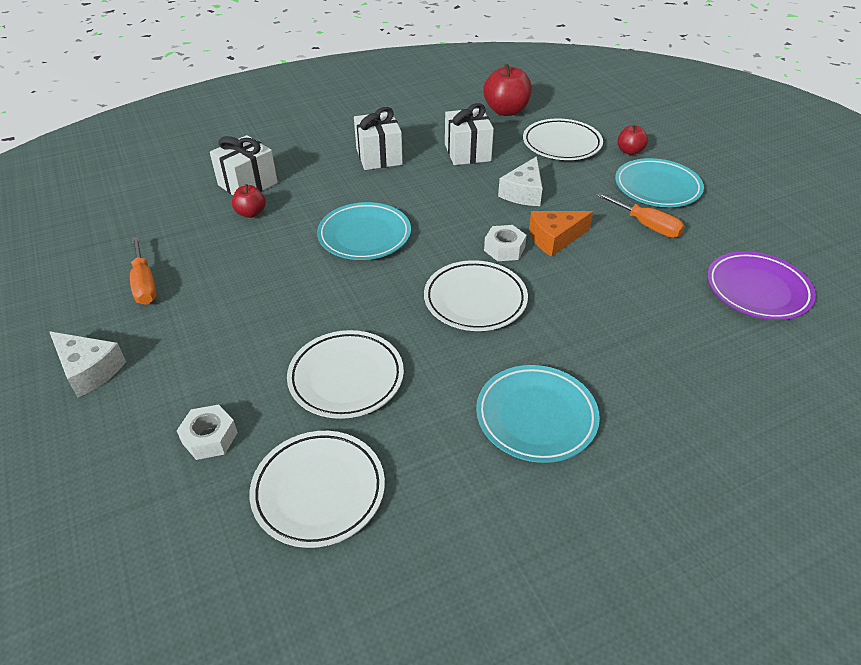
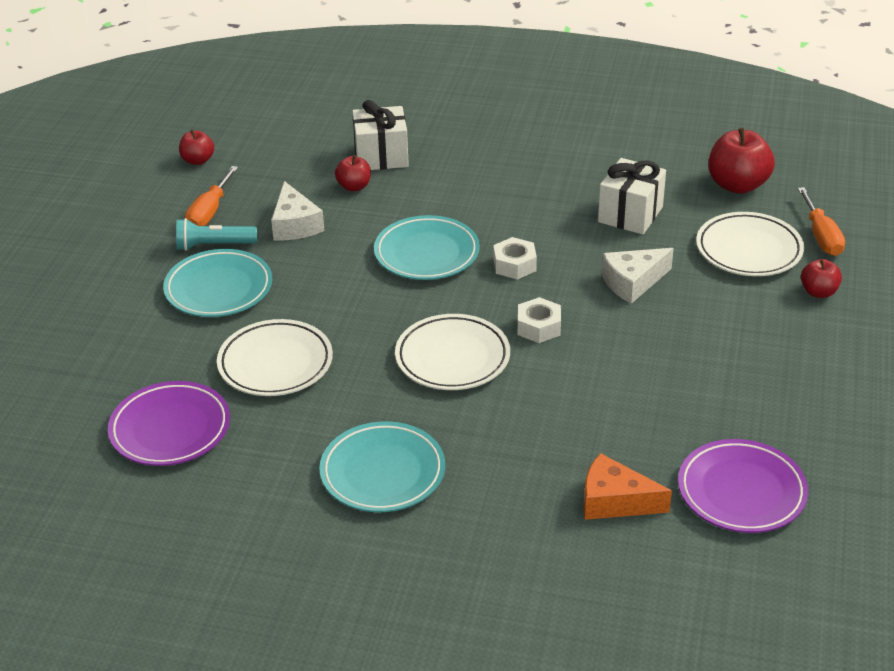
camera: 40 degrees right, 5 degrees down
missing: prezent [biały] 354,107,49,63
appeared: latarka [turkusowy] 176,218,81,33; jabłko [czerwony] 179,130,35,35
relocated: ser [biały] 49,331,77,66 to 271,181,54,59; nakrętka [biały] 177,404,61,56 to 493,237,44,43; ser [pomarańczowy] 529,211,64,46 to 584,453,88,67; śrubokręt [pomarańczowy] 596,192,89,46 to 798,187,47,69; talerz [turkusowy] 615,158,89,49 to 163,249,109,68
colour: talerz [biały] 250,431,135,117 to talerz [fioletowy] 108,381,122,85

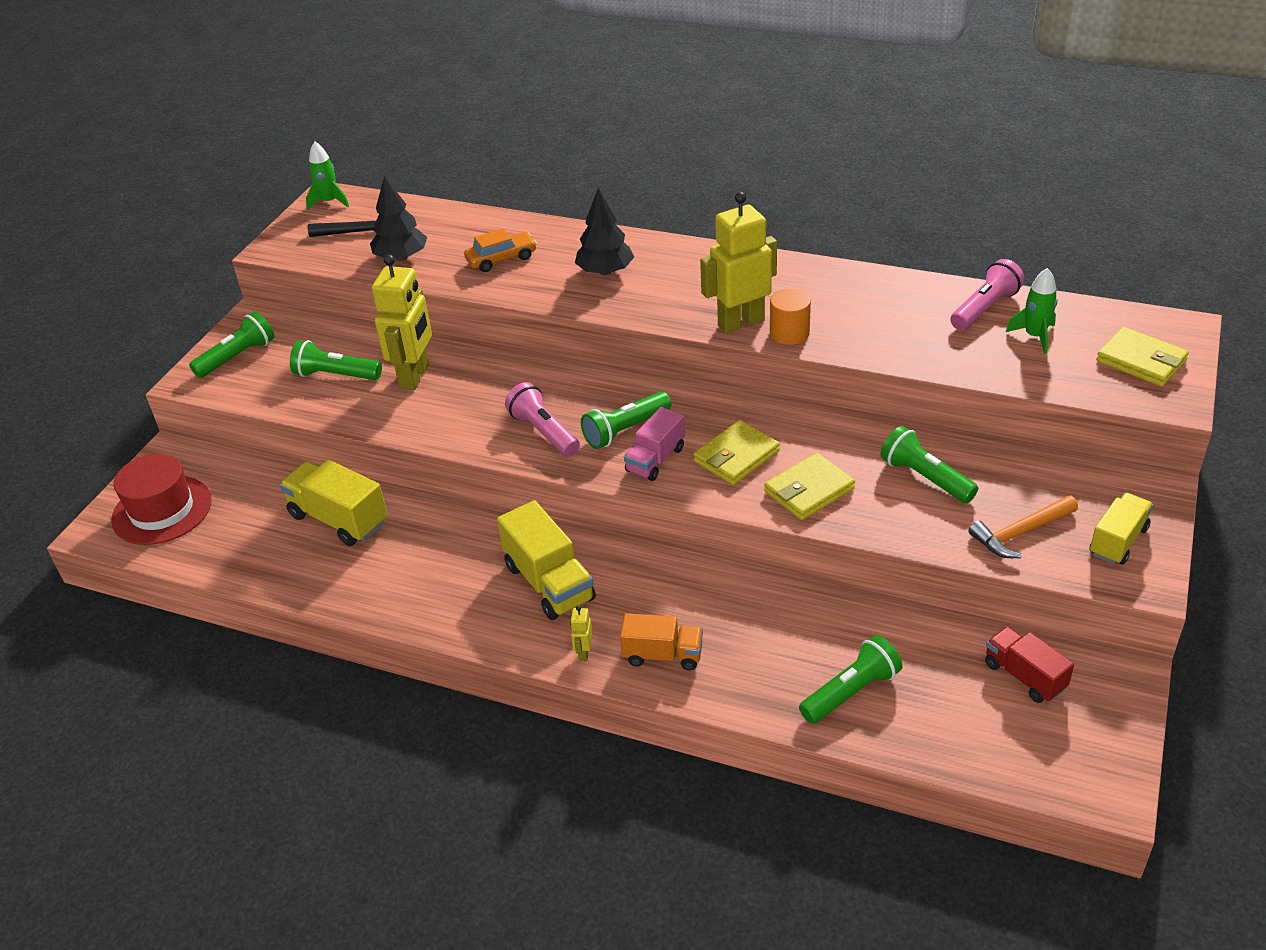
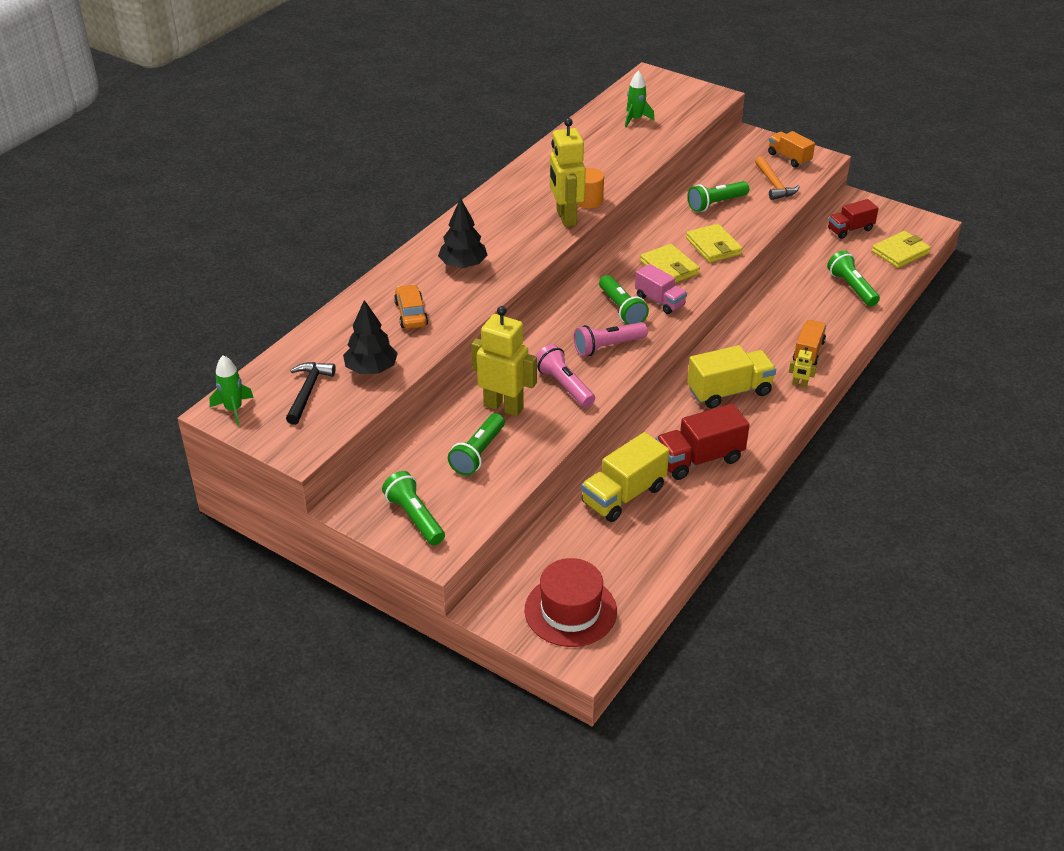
camera: 80 degrees left, 0 degrees up
appeared: ciężarówka [czerwony] 656,404,94,76
relocated: latarka [różowy] 950,259,74,71 to 536,344,59,64; portfel [żółty] 1096,327,93,60 to 872,231,59,37
colour: ciężarówka [żółty] 1089,493,64,71 to ciężarówka [pomarańczowy] 768,131,47,37

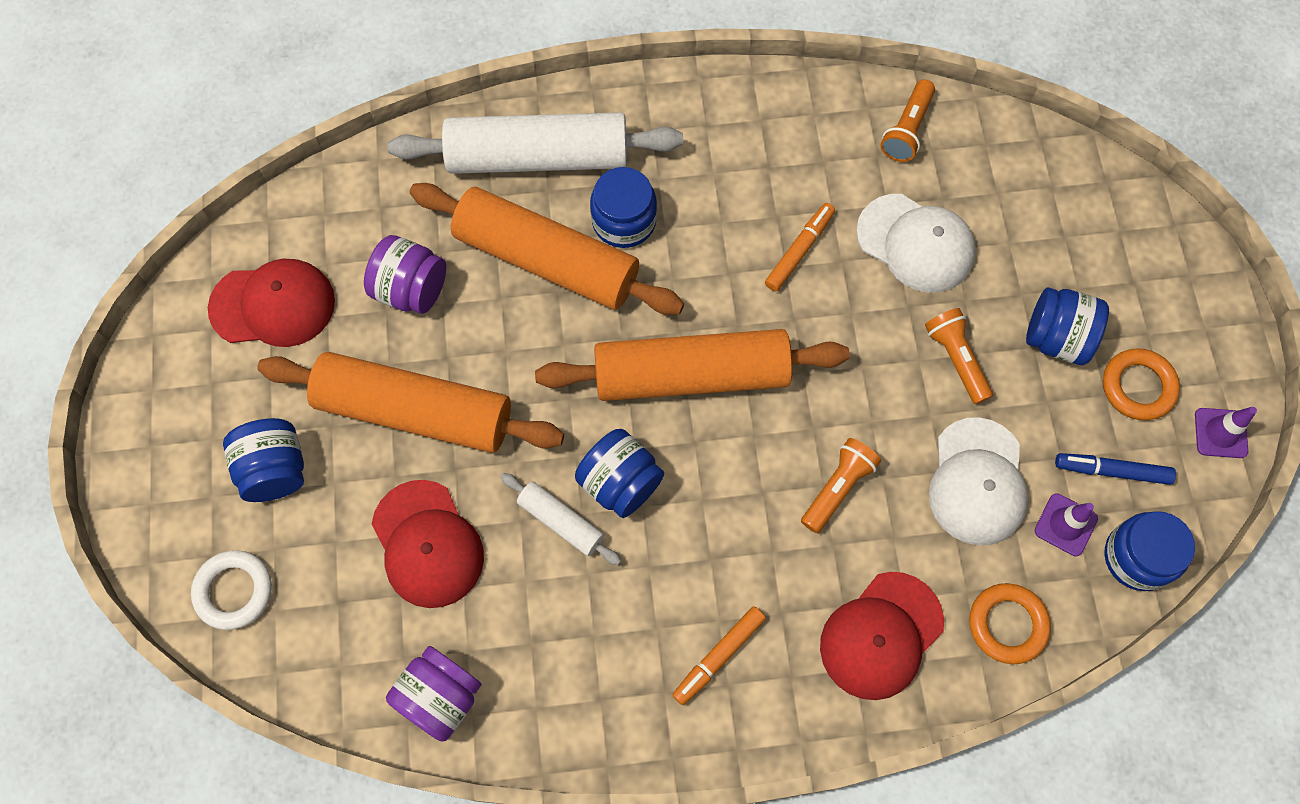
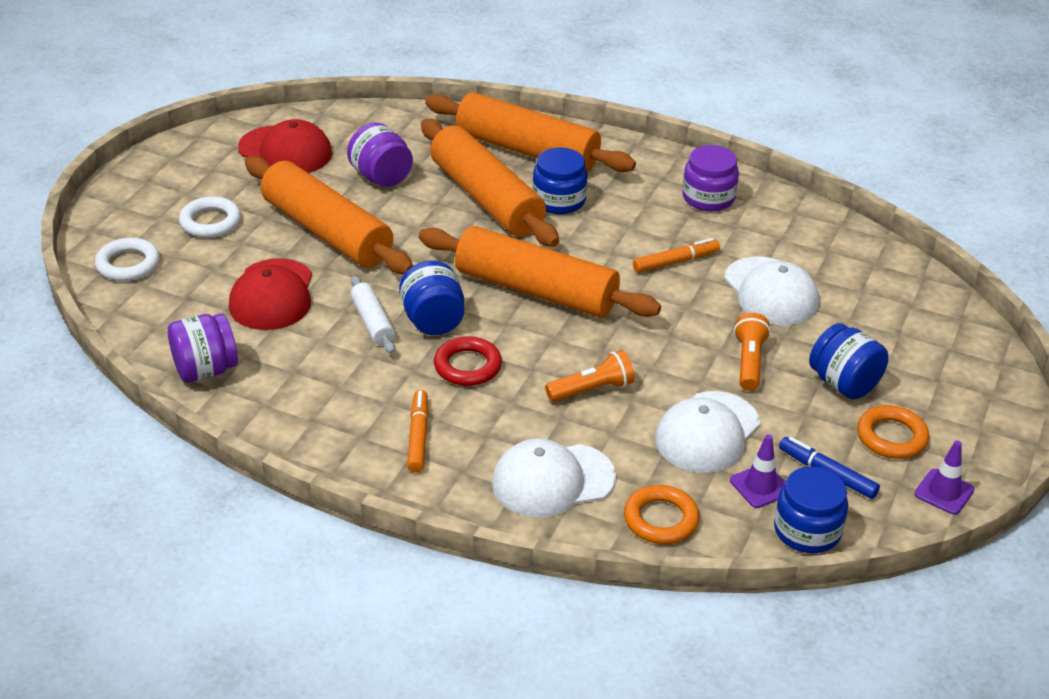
camera: 30 degrees right, 30 degrees down
missing: latarka [pomarańczowy] 880,79,55,83
appeared: pierścień [czerwony] 434,336,68,50; słoik [fioletowy] 682,145,57,66
exchanged: słoik [niebieski] 223,418,81,84 to pierścień [biały] 179,196,62,42
colour: wałek do ciasta [biały] 387,112,296,62 to wałek do ciasta [pomarańczowy] 425,92,211,81; czapka [czerwony] 820,572,124,128 to czapka [biały] 492,438,124,80
spun: flamaster [pomarańczowy] 672,607,94,98 = 407,390,22,83 105 degrees clockwise

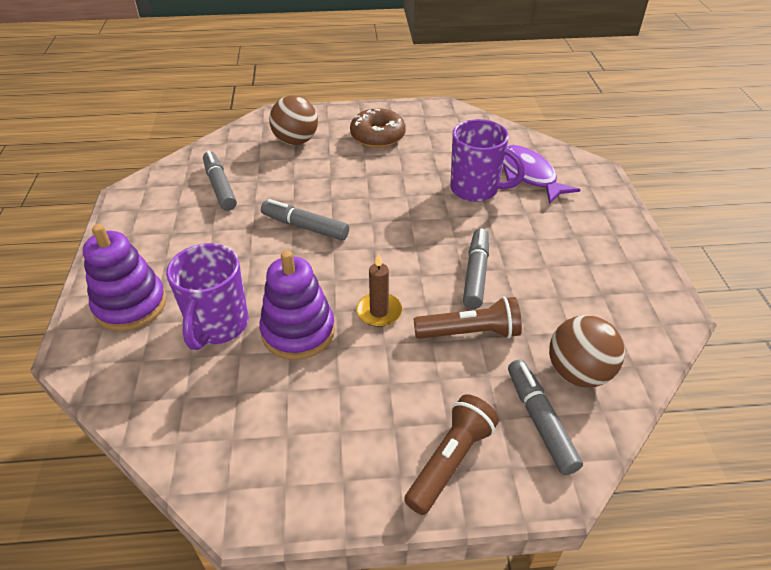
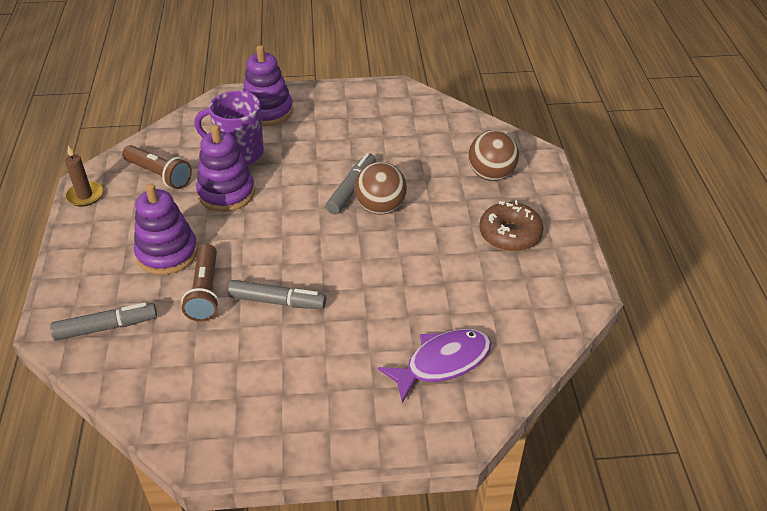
camera: 90 degrees right, 0 degrees up
missing: flamaster [szary] 203,151,34,60; kubek [fioletowy] 450,119,75,83
appeared: zabawka nakładanka [fioletowy] 134,184,64,91
relocated: świeca [brązowy] 356,254,46,73 to 65,146,38,60; latarka [brązowy] 404,394,95,121 to 122,145,70,44; piłka [brązowy] 549,315,76,72 to 354,162,53,53

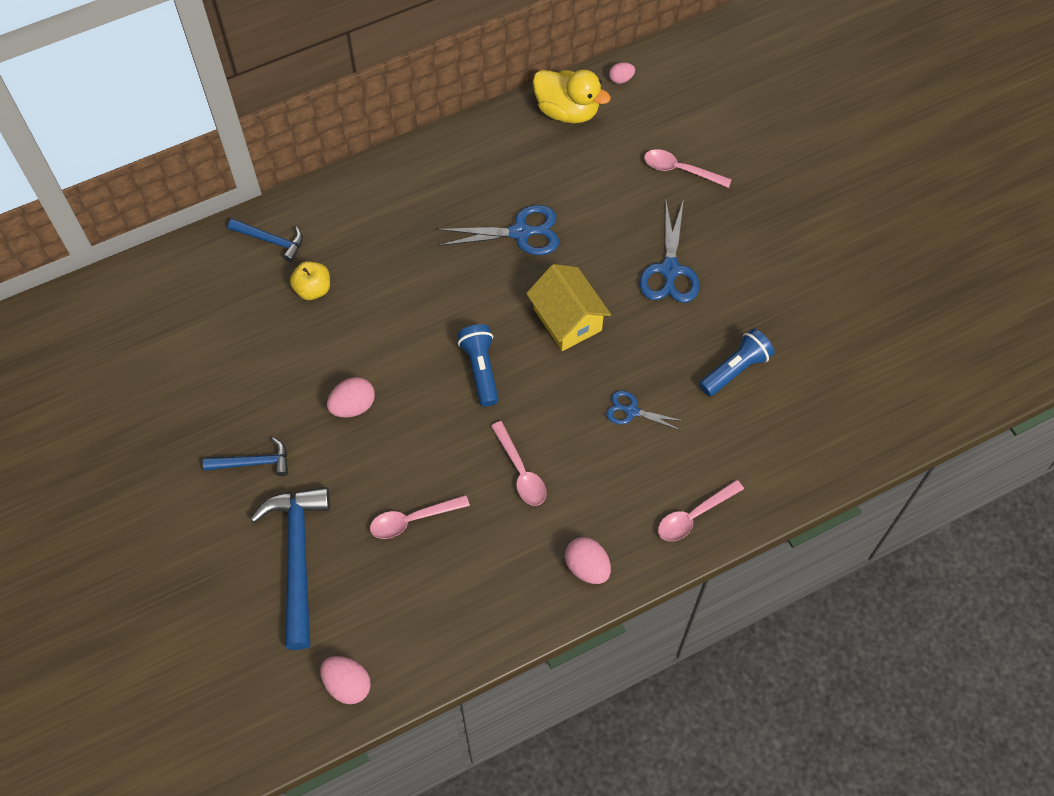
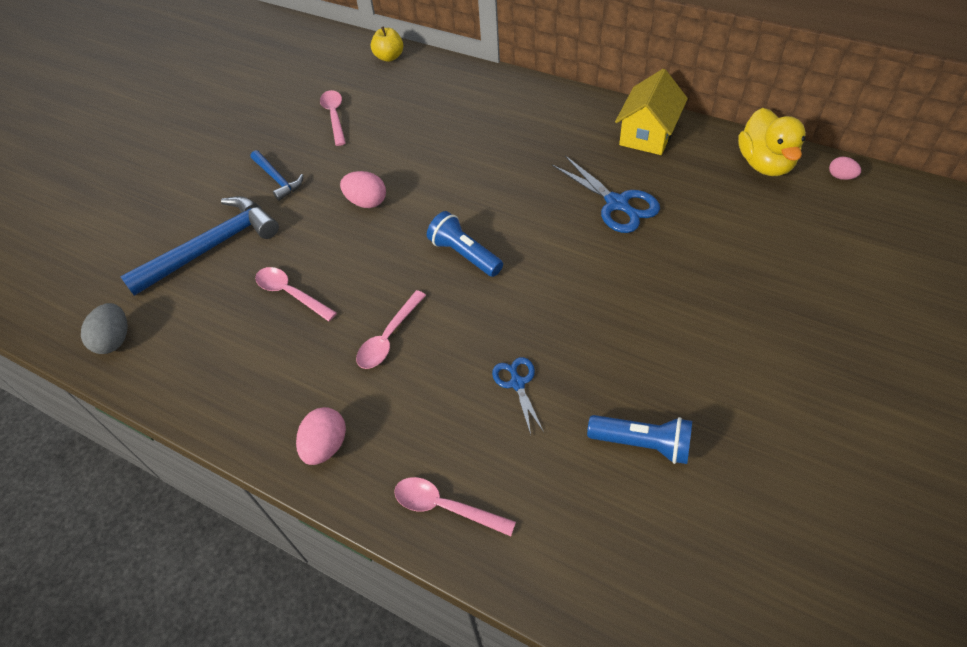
camera: 60 degrees right, 10 degrees down
missing: młotek [niebieski] 228,219,75,43; nożyczki [niebieski] 639,199,60,104
relocated: jabłko [żółty] 290,261,40,39 to 371,26,32,36; domek [żółty] 526,264,85,87 to 615,69,73,86; łyżka [różowy] 644,149,88,39 to 320,90,26,56
colour: jajko [różowy] 320,656,51,48 to jajko [szary] 81,303,47,51
spun: latarka [niebieski] 457,324,42,83 = 427,211,76,66 90 degrees counterclockwise

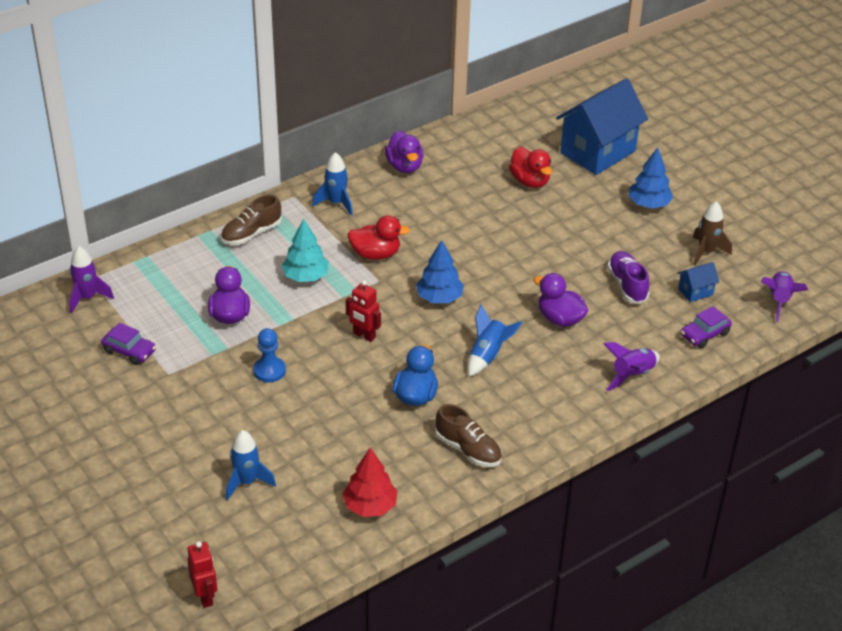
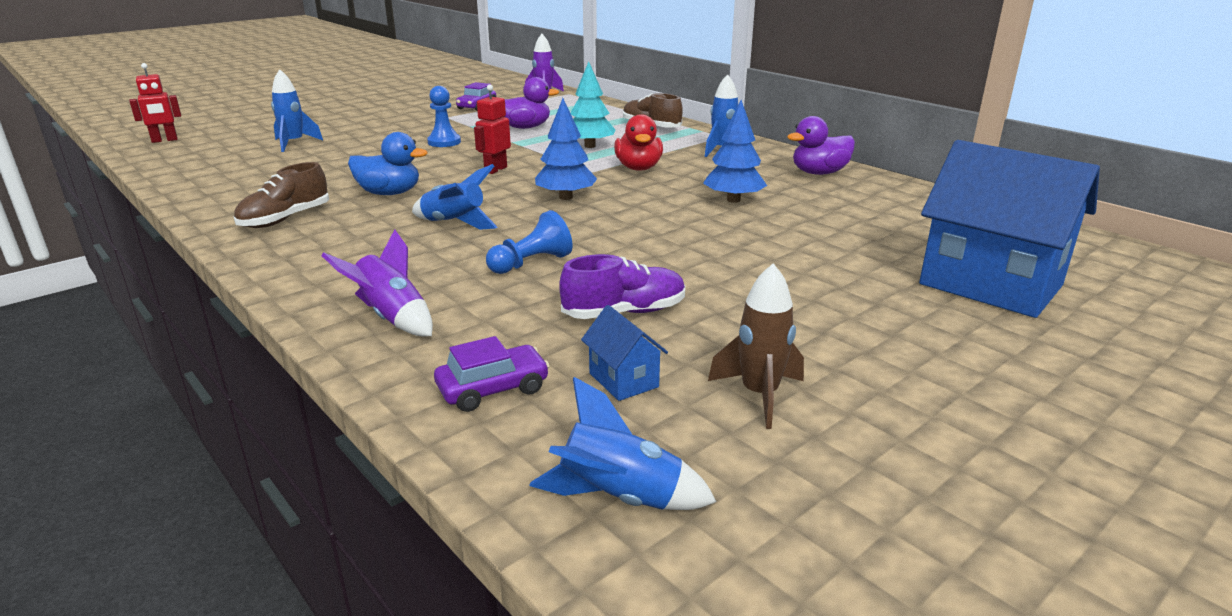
camera: 85 degrees right, 15 degrees down
missing: drzewko [czerwony] 343,448,54,69; kaczka [czerwony] 509,147,43,41
relocated: drzewko [niebieski] 628,147,45,61 to 703,100,64,103
exchanged: kaczka [fioletowy] 534,273,55,54 to pionek [niebieski] 486,210,87,64
colour: rakieta [fioletowy] 761,271,47,51 to rakieta [niebieski] 529,377,187,133
spun: samochód [fioletowy] 681,306,51,42 = 434,336,115,76 105 degrees clockwise

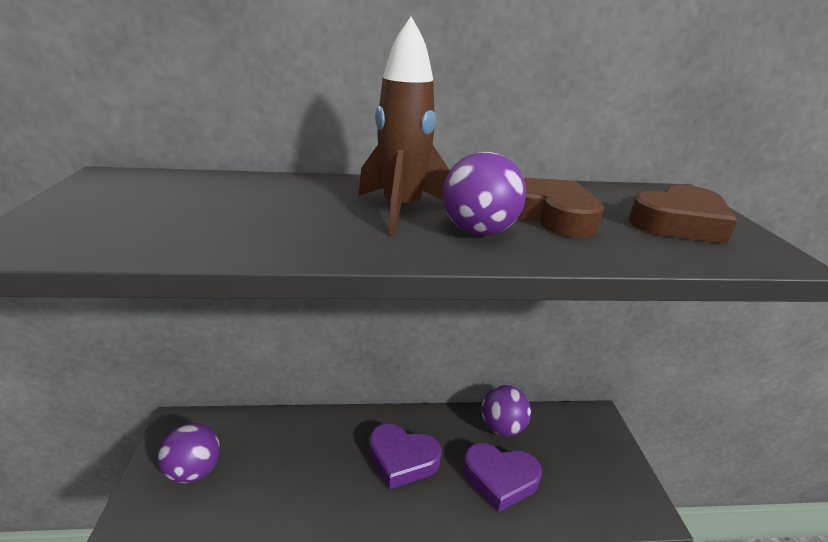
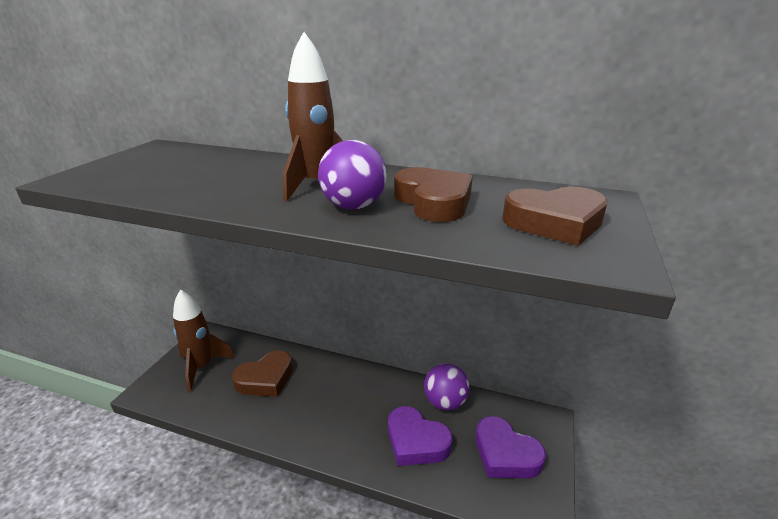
camera: 25 degrees right, 0 degrees up
appeared: serce [brązowy] 232,350,61,47
relocated: serce [fioletowy] 369,423,73,66 to 476,416,70,62
exchanged: piłka [fioletowy] 158,423,62,60 to rakieta [brązowy] 173,289,62,102

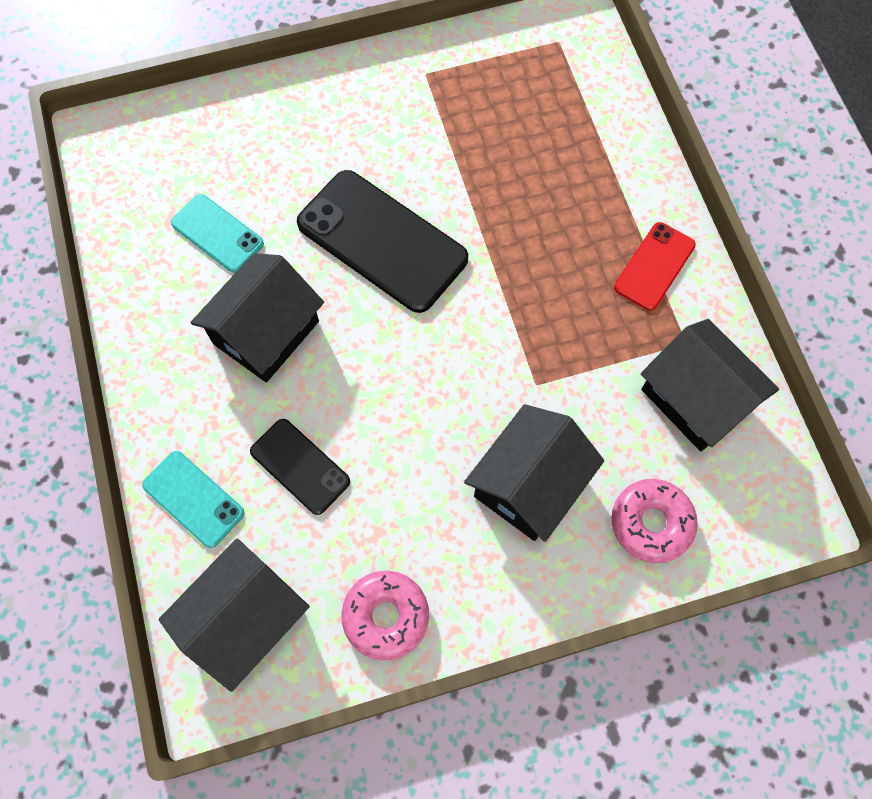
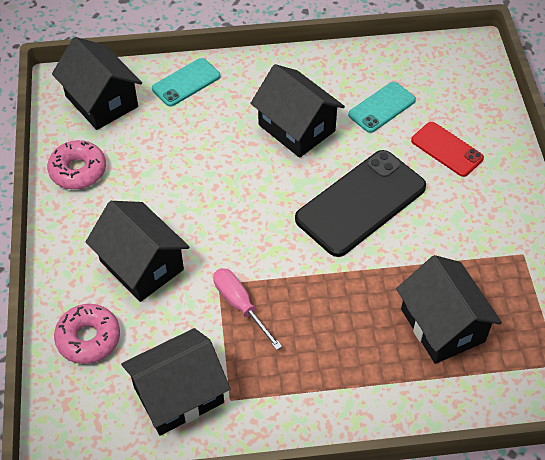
camera: 100 degrees right, 15 degrees down
missing: telefon [czarny] 250,419,100,96
appeared: śrubokręt [różowy] 213,268,69,82; domek [czarny] 396,255,106,109
relocated: telefon [czerwony] 614,222,82,89 to 411,122,73,55

